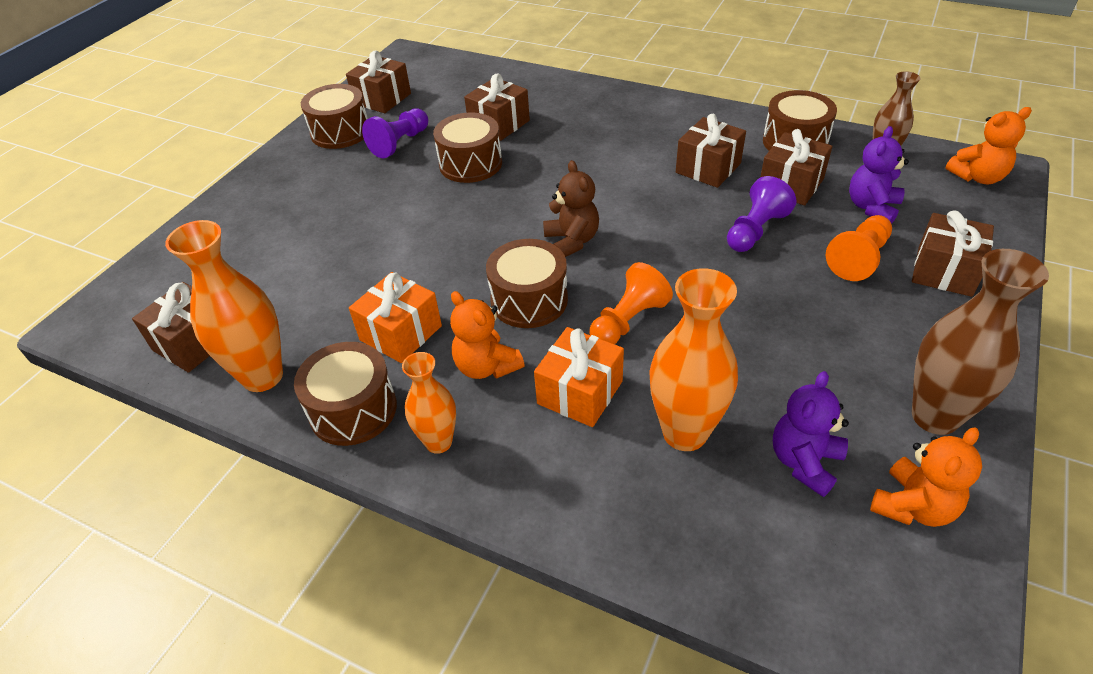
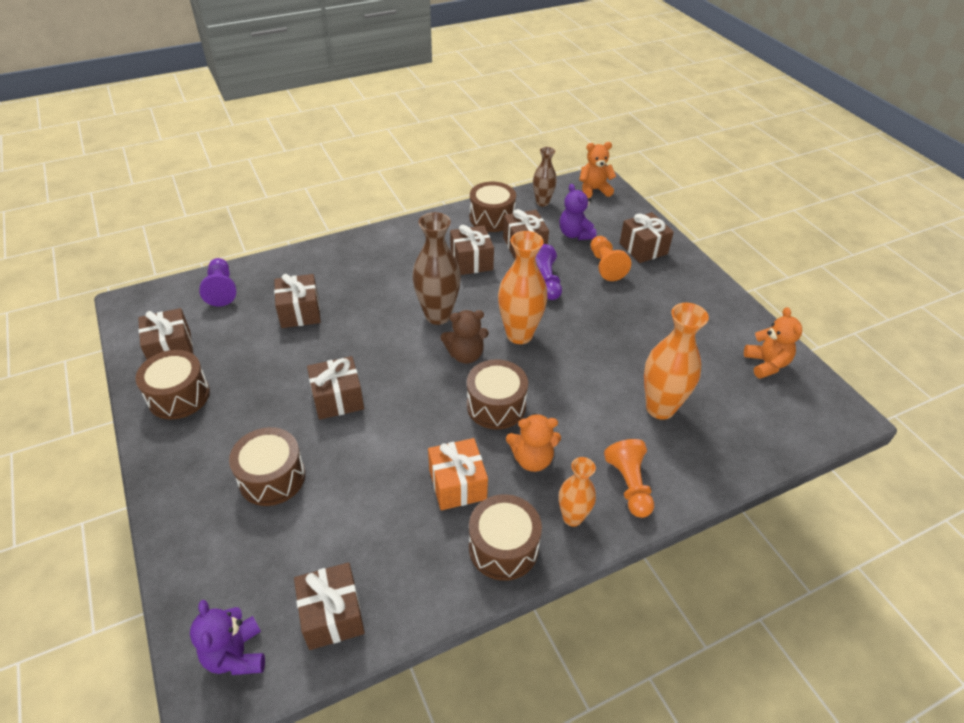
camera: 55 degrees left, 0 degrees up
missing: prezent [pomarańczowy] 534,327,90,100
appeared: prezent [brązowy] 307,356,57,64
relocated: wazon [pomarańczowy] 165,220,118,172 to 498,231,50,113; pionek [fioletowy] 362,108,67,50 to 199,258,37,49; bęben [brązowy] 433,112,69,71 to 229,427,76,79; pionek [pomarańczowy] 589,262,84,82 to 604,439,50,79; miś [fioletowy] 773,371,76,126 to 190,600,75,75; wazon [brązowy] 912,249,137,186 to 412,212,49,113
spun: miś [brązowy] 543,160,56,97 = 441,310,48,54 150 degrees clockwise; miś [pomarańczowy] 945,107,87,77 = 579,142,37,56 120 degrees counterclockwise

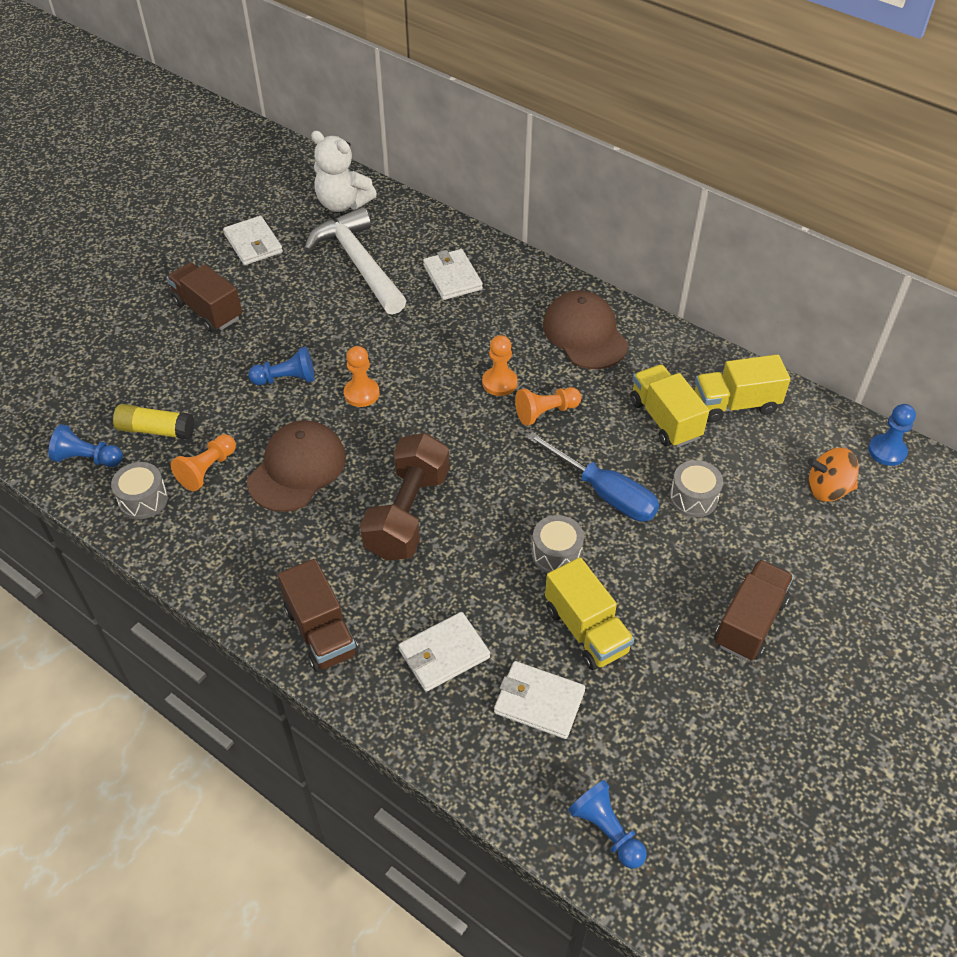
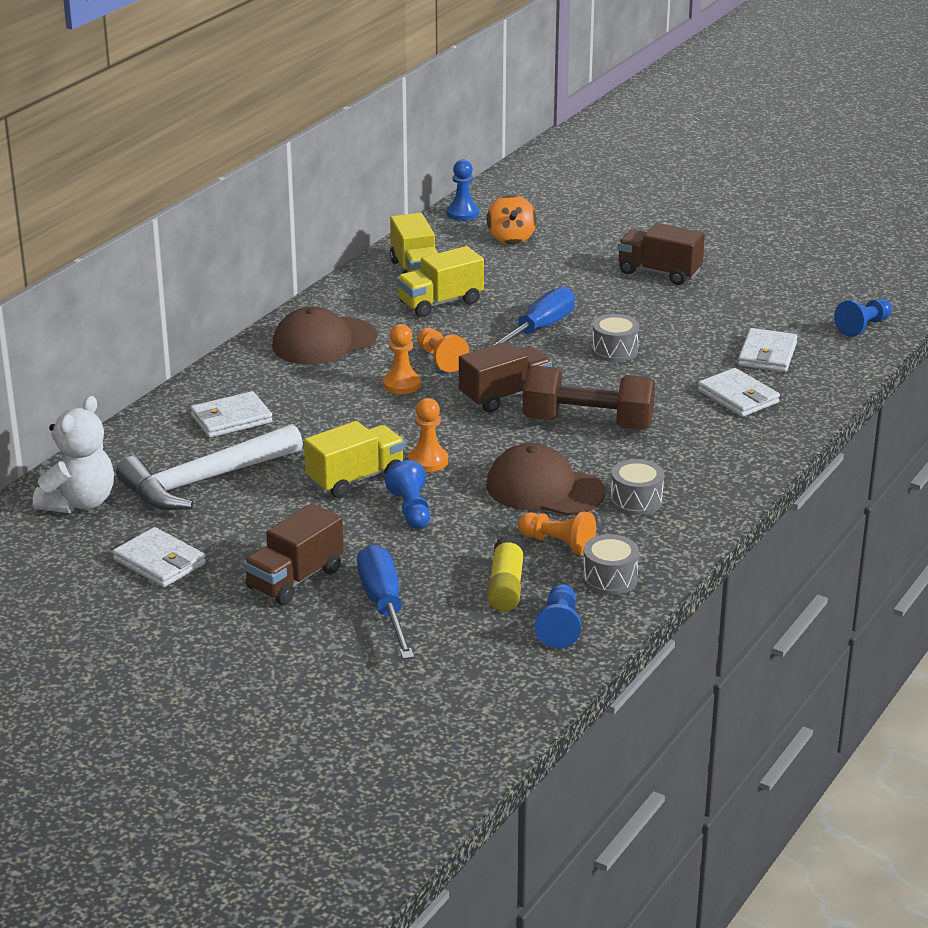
camera: 95 degrees left, 20 degrees down
appeared: śrubokręt [niebieski] 357,544,57,115
relocated: ciężarówka [brązowy] 278,559,81,113 to 459,341,93,72; ciężarówka [żółty] 545,557,89,113 to 304,421,101,77; bęben [szary] 670,460,53,57 to 610,459,54,56
spun: portfel [biały] 223,216,60,49 = 113,527,93,60 75 degrees clockwise

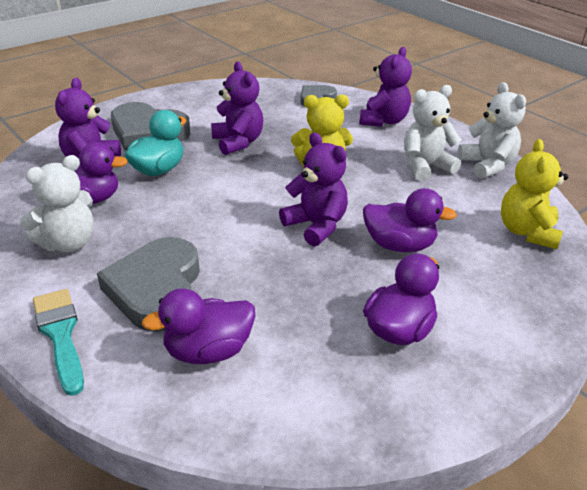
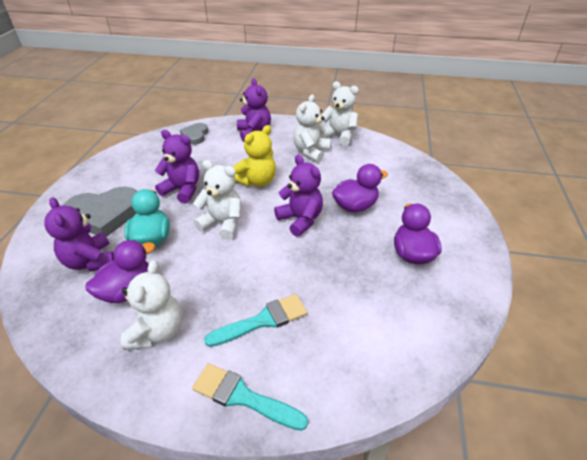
camera: 40 degrees left, 5 degrees up
missing: kaczka [fioletowy] 141,288,114,76; miś [żółty] 501,139,67,110
appeared: miś [biały] 193,160,48,80
exchanged: serce [szary] 97,237,103,95 to pędzel [turkusowy] 204,294,103,53
spun: miś [fioletowy] 279,132,69,114 = 274,155,49,82 45 degrees clockwise

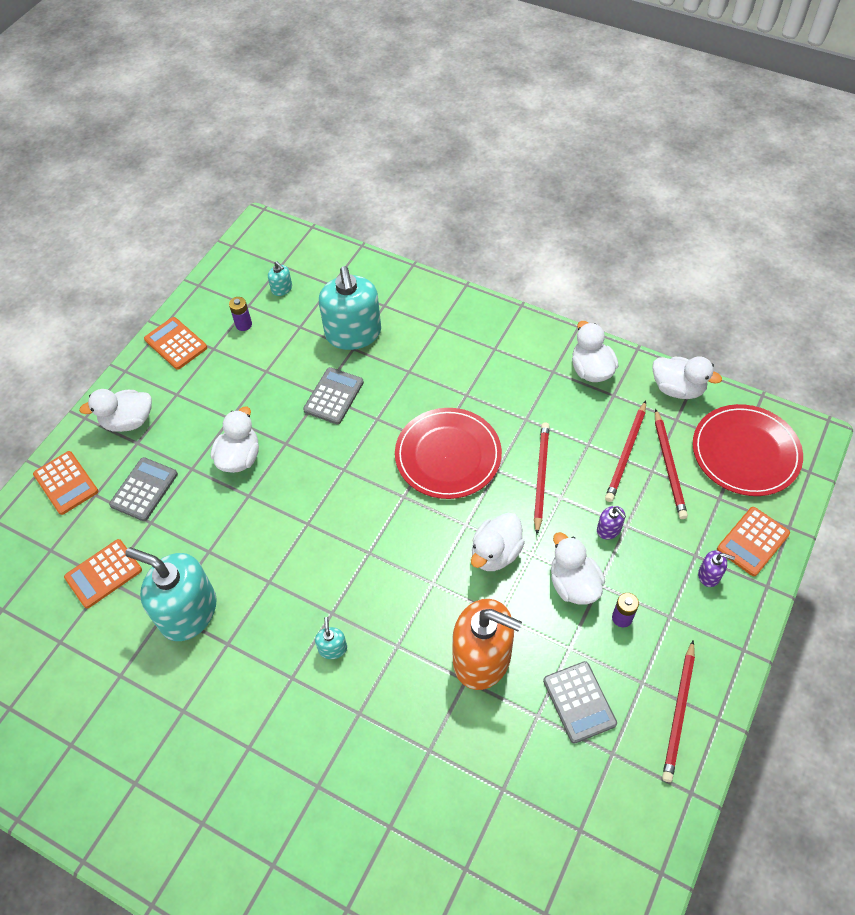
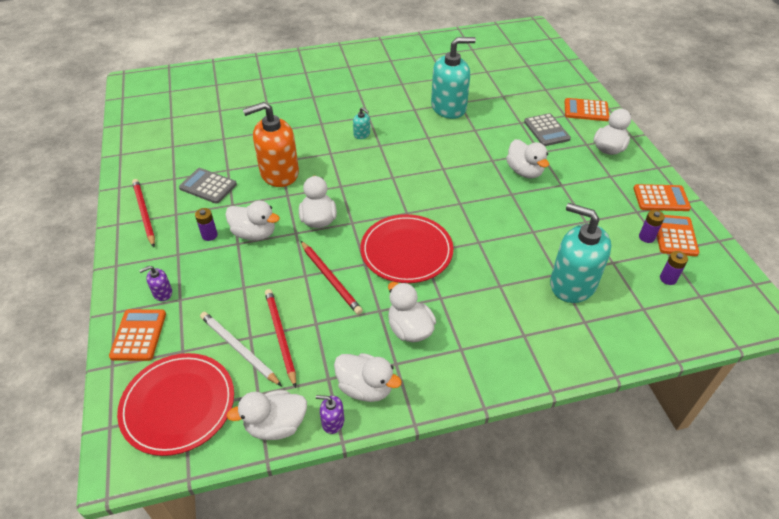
camera: 135 degrees right, 10 degrees down
missing: kalkulator [szary] 303,367,61,58
appeared: kaczka [biały] 388,282,48,60
relocated: kalkulator [pomarańczowy] 64,539,78,69 to 657,215,42,41; dozownik mydła [fioletowy] 597,506,29,33 to 316,395,28,39
exchanged: dozownik mydła [turkusowy] 268,261,24,35 to bateria [fioletowy] 660,251,28,34
colour: ołówek [czerwony] 655,409,33,110 to ołówek [biały] 200,312,82,74

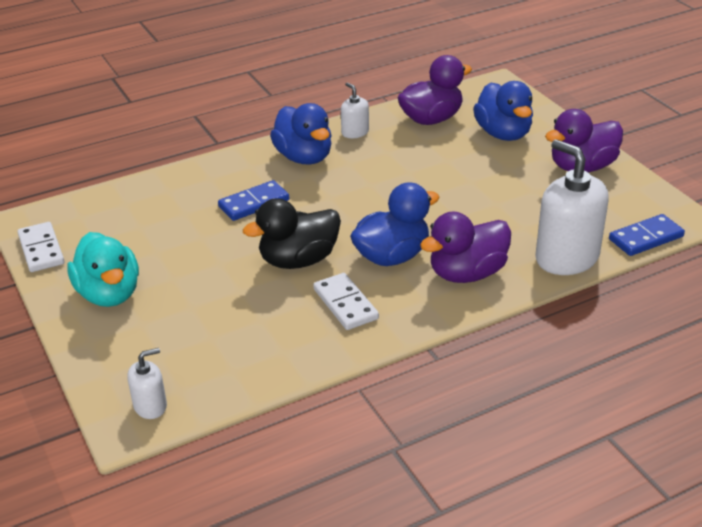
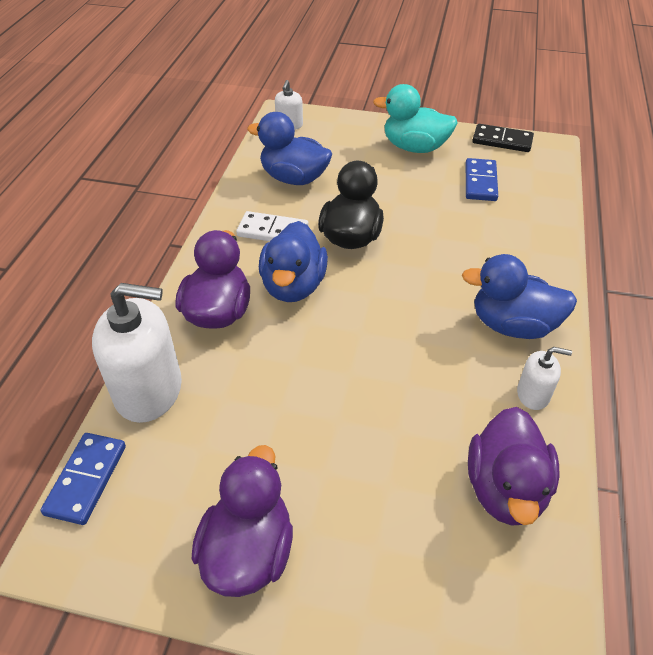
camera: 130 degrees right, 10 degrees up
relocated: kostka domina [niebieski] 218,180,71,41 to 466,158,32,43; kaczka [niebieski] 473,81,60,60 to 247,112,85,73
colour: kostka domina [biały] 17,222,47,50 to kostka domina [czarny] 472,124,62,28

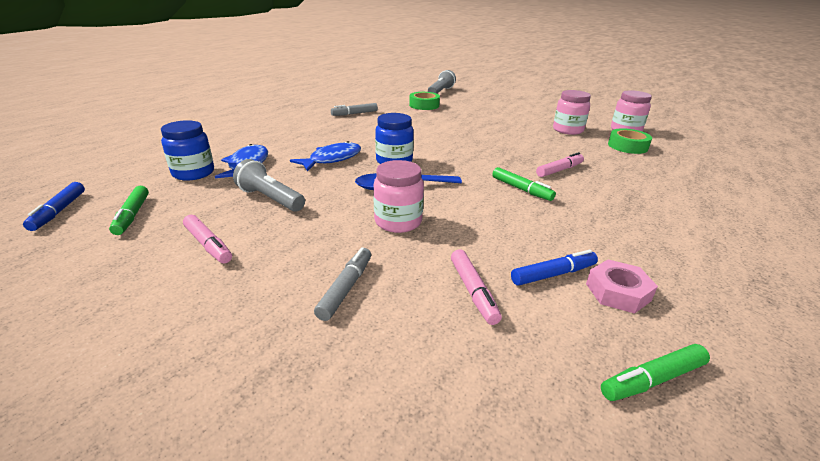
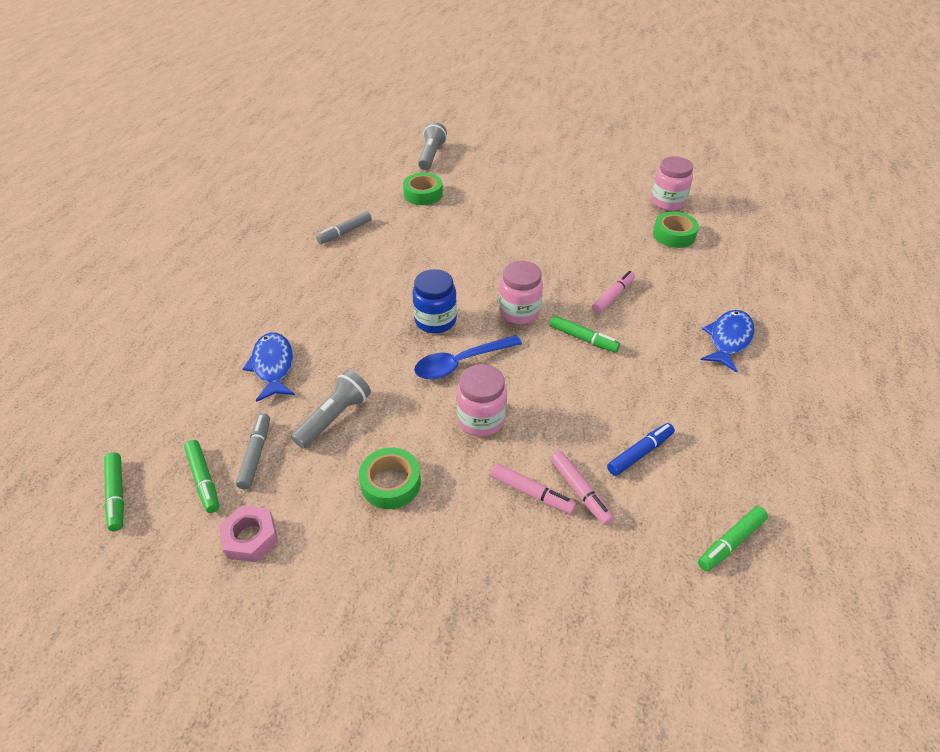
camera: 15 degrees left, 15 degrees up
missing: słoik [niebieski] 161,120,53,61
appeared: taśma klejąca [zielony] 359,448,62,61
relocated: flamaster [różowy] 183,215,49,49 to 491,463,85,51; ryba [niebieski] 290,141,71,30 to 701,310,54,63; flamaster [szary] 314,247,57,74 to 236,413,34,76; słoik [różowy] 553,90,38,45 to 499,261,44,63; nakrętka [różowy] 586,260,72,54 to 219,505,59,57
colour: flamaster [niebieski] 23,182,62,49 to flamaster [zielony] 104,452,20,79
spun: latarka [szary] 233,159,72,53 = 291,370,80,79 105 degrees clockwise

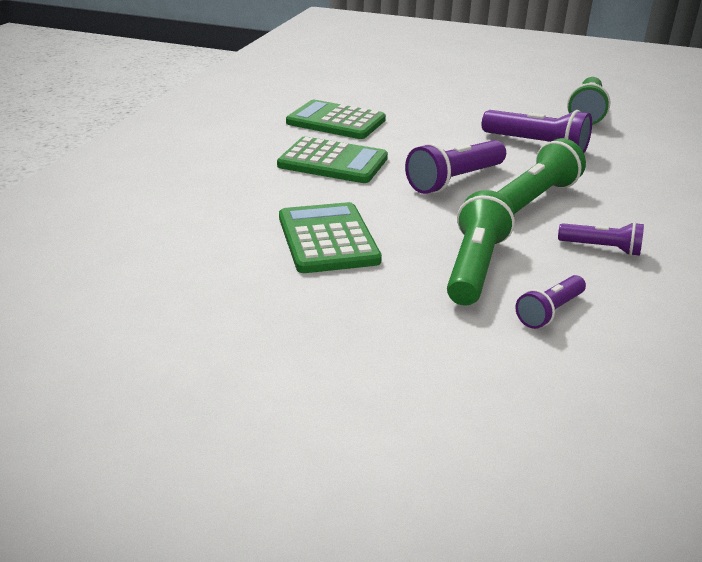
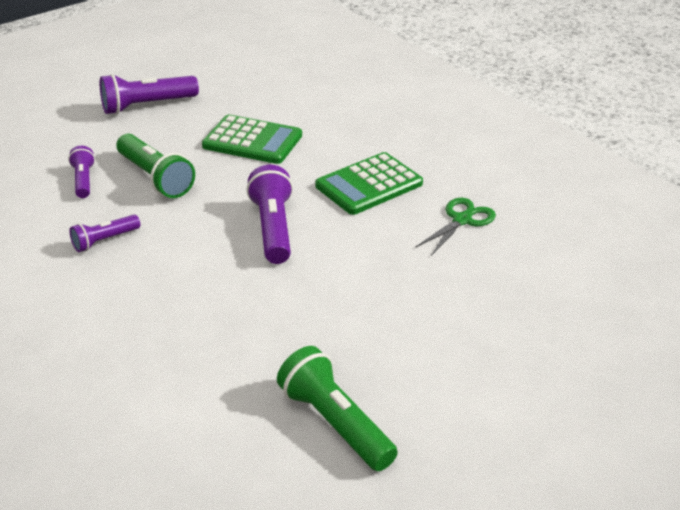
camera: 125 degrees right, 5 degrees up
missing: latarka [zielony] 497,138,89,76
relocated: latarka [fioletowy] 482,110,110,43 to 100,74,99,40
exchanged: kalkulator [zielony] 286,100,100,39 to nożyczki [zielony] 415,198,81,58

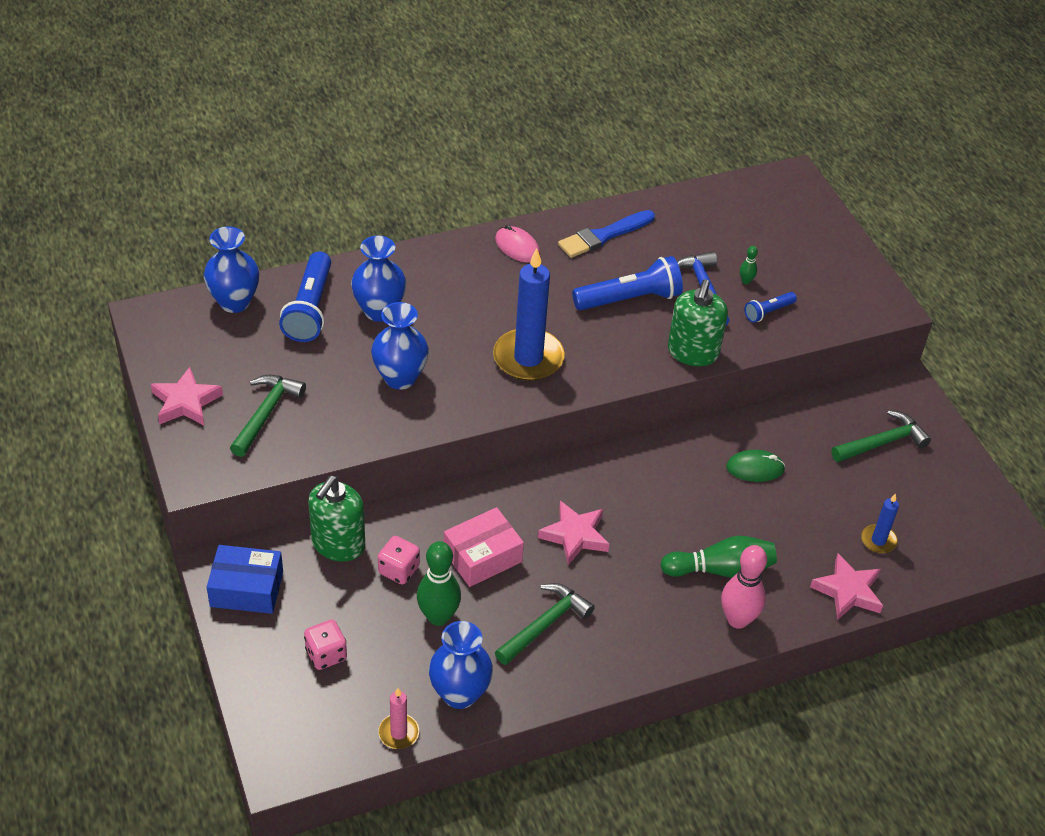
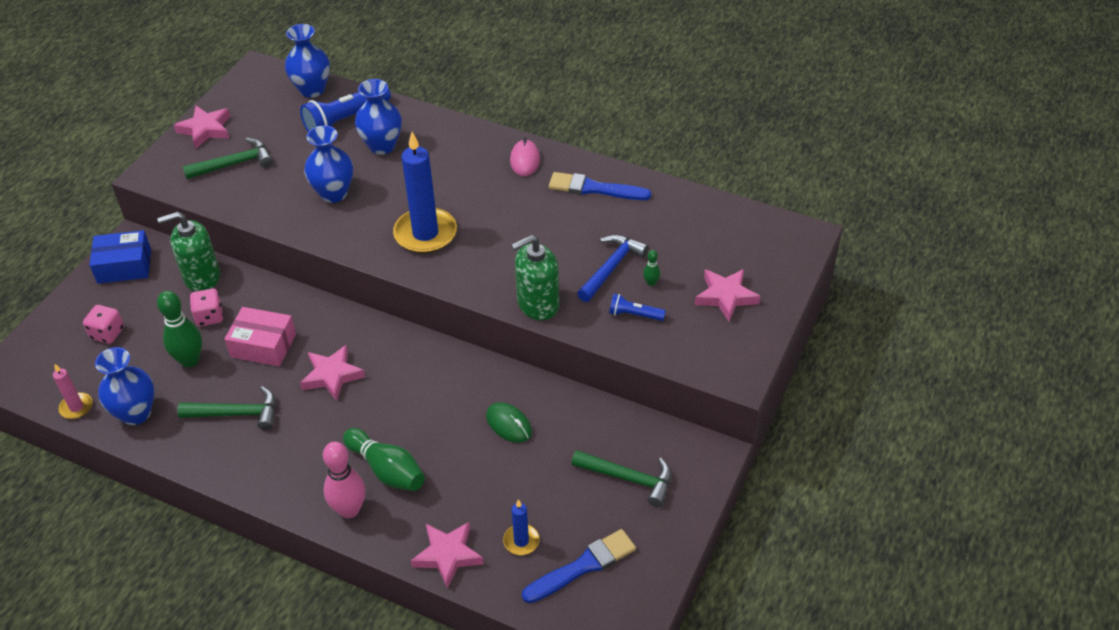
camera: 50 degrees right, 0 degrees up
missing: latarka [niebieski] 572,256,111,54
appeared: pędzel [niebieski] 522,529,114,74; gwiazda [różowy] 695,269,65,52
spun: pudełko [niebieski] 207,545,76,69 = 89,230,62,54 60 degrees counterclockwise

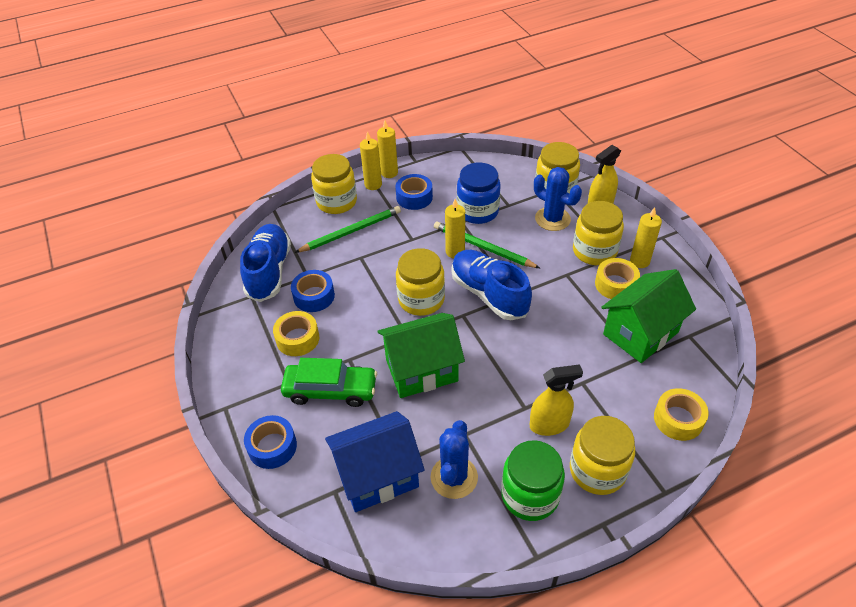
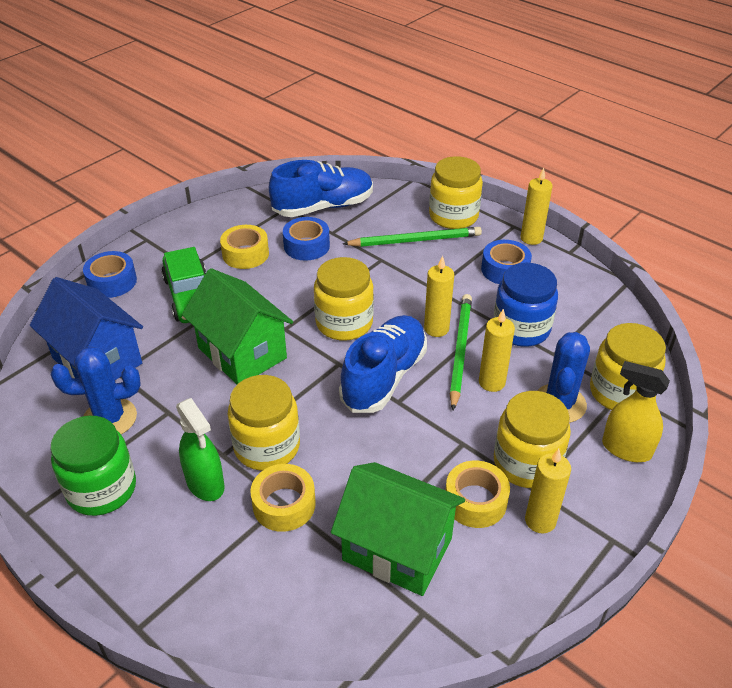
camera: 65 degrees right, 5 degrees down
relocated: świeca [żółty] 360,131,22,59 to 479,309,36,83; słoik [żółty] 570,416,65,79 to 228,375,72,96; taśma klejąca [żółty] 654,388,55,53 to 250,464,66,68
colour: spryskiwacz [żółty] 530,364,53,72 to spryskiwacz [zielony] 176,398,49,103
spun: ołówek [zielony] 295,206,106,47 = 343,227,139,20 45 degrees counterclockwise

